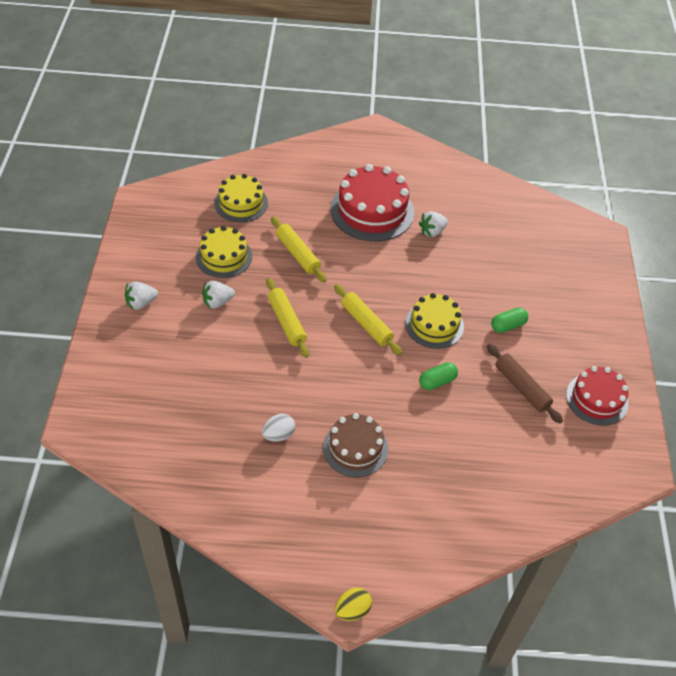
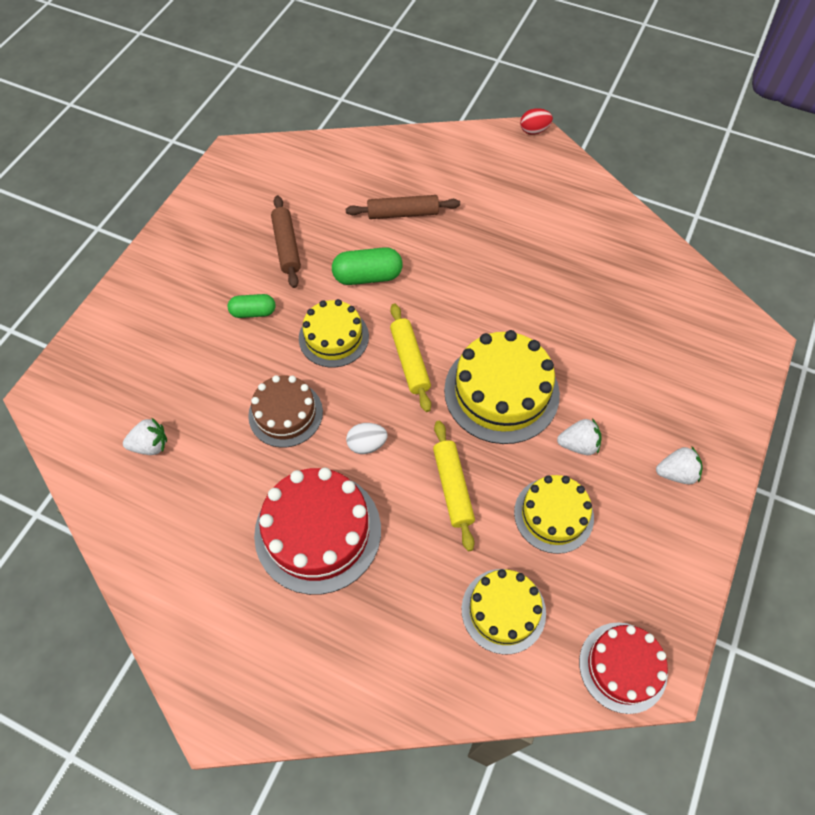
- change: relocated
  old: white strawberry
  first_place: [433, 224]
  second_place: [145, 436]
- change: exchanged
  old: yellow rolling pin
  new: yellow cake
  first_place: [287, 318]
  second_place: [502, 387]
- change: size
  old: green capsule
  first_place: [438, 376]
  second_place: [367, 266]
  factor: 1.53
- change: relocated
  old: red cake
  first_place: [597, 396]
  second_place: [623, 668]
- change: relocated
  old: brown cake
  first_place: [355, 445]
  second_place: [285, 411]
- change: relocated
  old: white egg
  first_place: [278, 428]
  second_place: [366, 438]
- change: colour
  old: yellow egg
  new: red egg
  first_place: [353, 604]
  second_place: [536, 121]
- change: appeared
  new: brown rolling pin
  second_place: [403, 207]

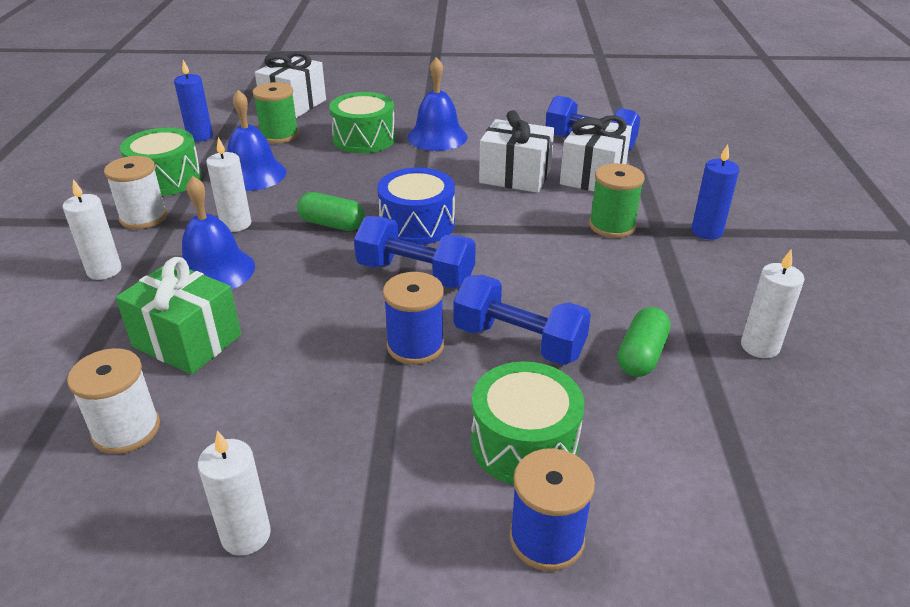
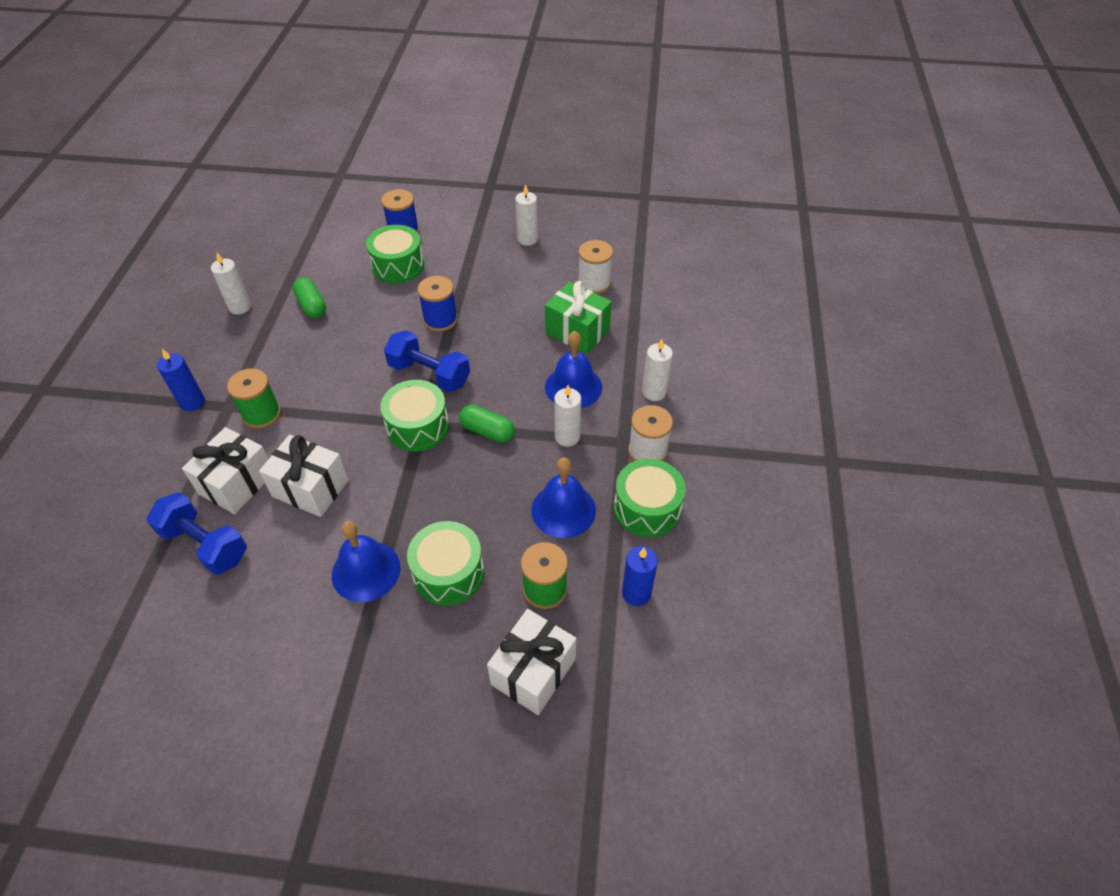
- change: colour
  old: blue drum
  new: green drum
  first_place: [416, 206]
  second_place: [414, 416]
- change: missing
  old: blue dumbbell
  first_place: [522, 320]
- change: spun
  old: green capsule
  first_place: [644, 342]
  second_place: [309, 298]
  degrees: -60

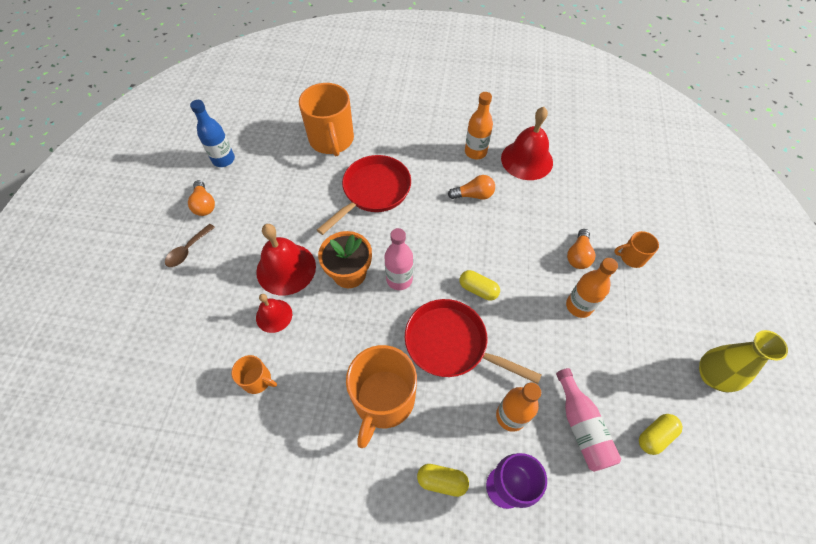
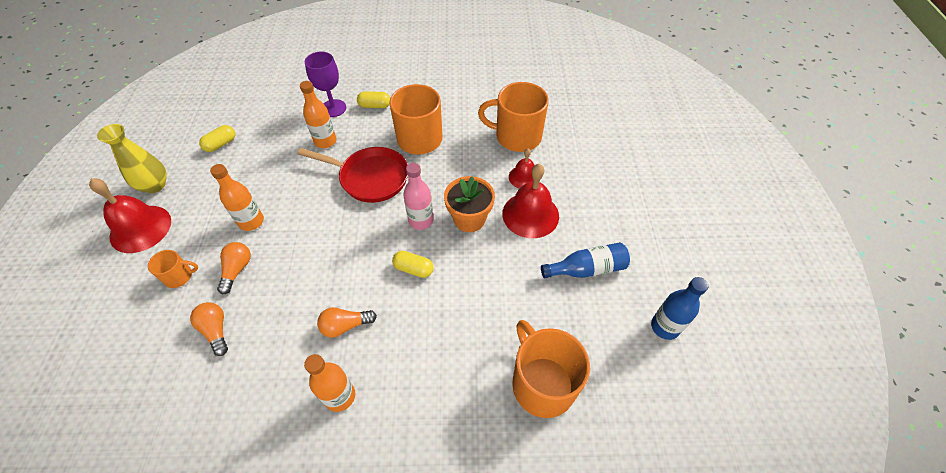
- change: relocated
  old: red bell
  first_place: [527, 143]
  second_place: [130, 216]
- change: missing
  old: red pan
  first_place: [364, 195]
- change: relocated
  old: orange light bulb
  first_place: [201, 198]
  second_place: [209, 329]
- change: missing
  old: brown spoon
  first_place: [190, 245]
- change: relocated
  old: yellow capsule
  first_place: [480, 285]
  second_place: [413, 264]
- change: size
  old: orange mug
  first_place: [254, 374]
  second_place: [513, 117]
  factor: 2.06
- change: missing
  old: pink bottle
  first_place: [588, 420]
- change: appeared
  new: blue bottle
  second_place: [585, 260]

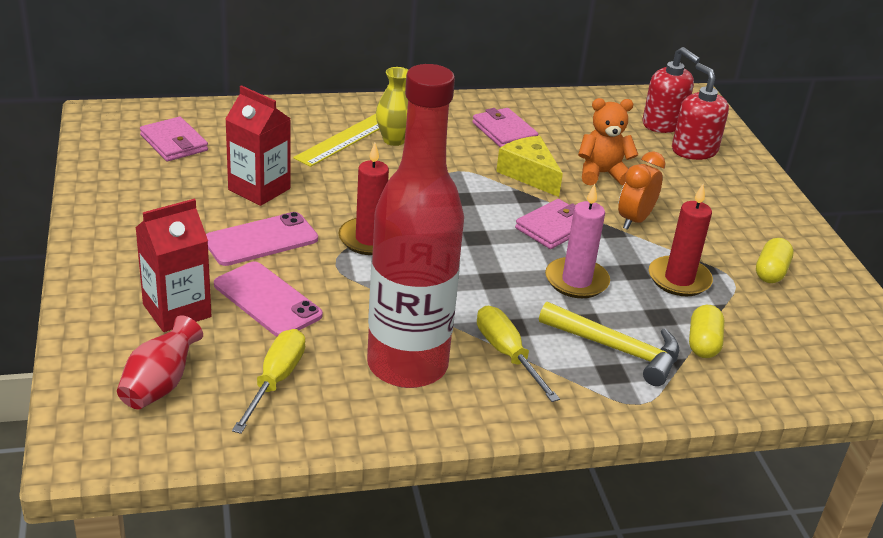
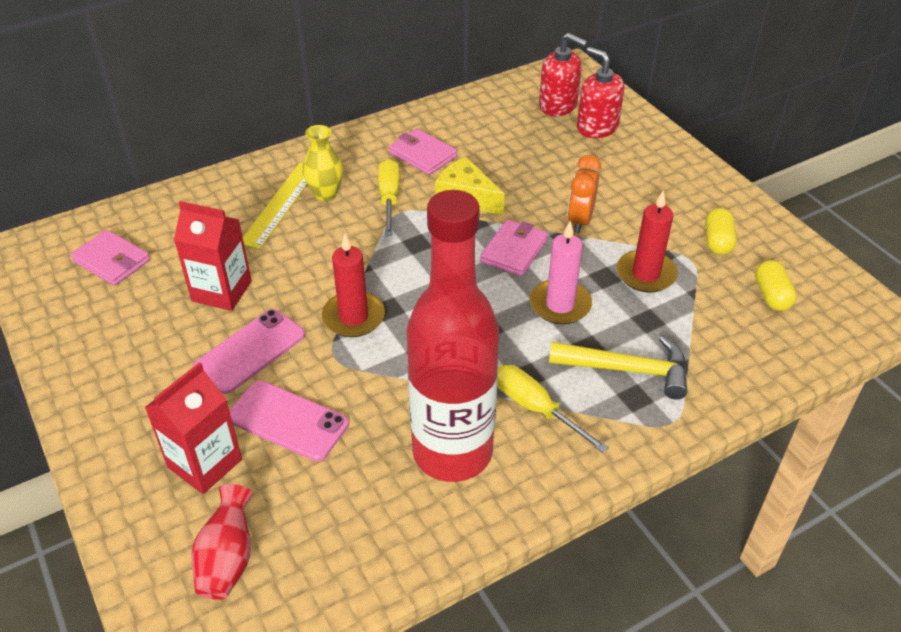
- change: missing
  old: orange teddy bear
  first_place: [608, 142]
- change: relocated
  old: yellow capsule
  first_place: [706, 331]
  second_place: [776, 285]
- change: relocated
  old: yellow screwdriver
  first_place: [268, 381]
  second_place: [389, 197]

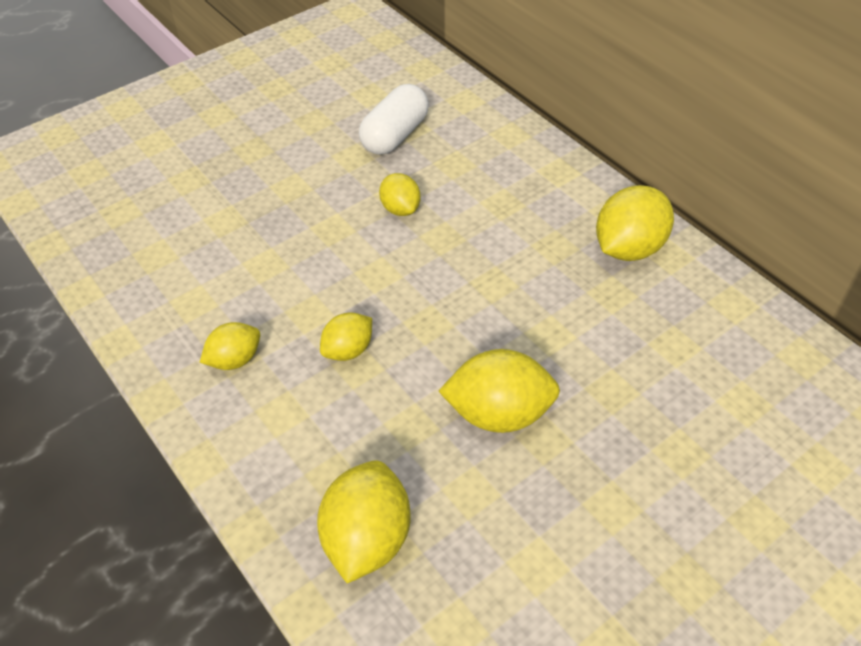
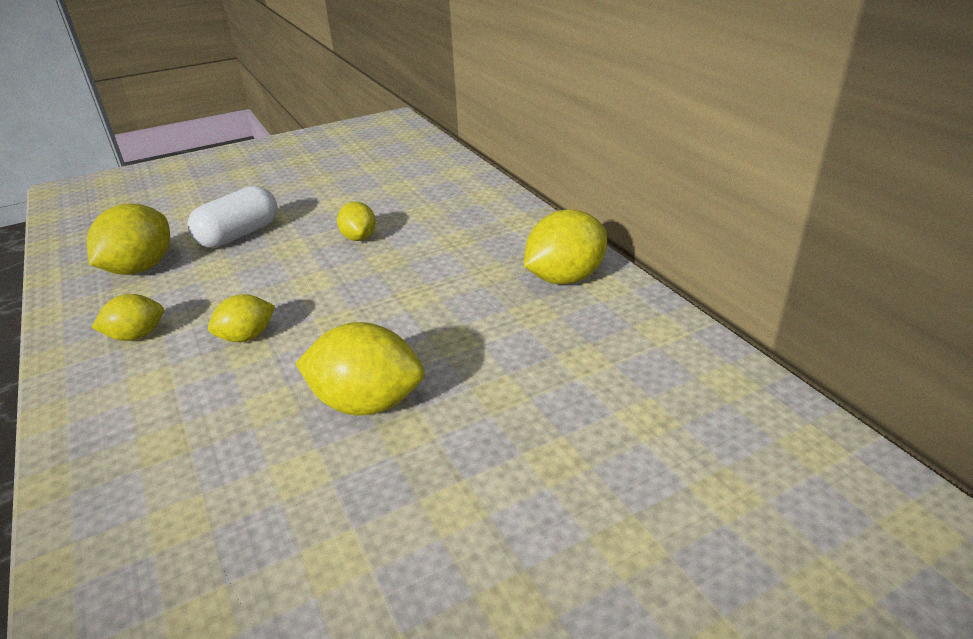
- change: relocated
  old: white capsule
  first_place: [394, 119]
  second_place: [232, 217]
- change: relocated
  old: yellow lemon
  first_place: [364, 521]
  second_place: [128, 239]

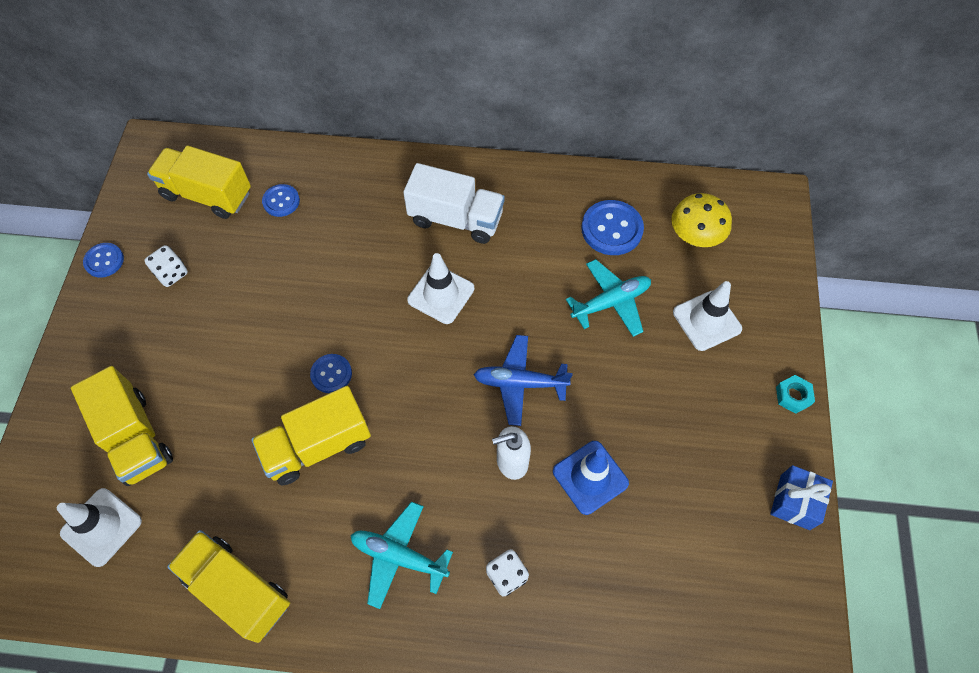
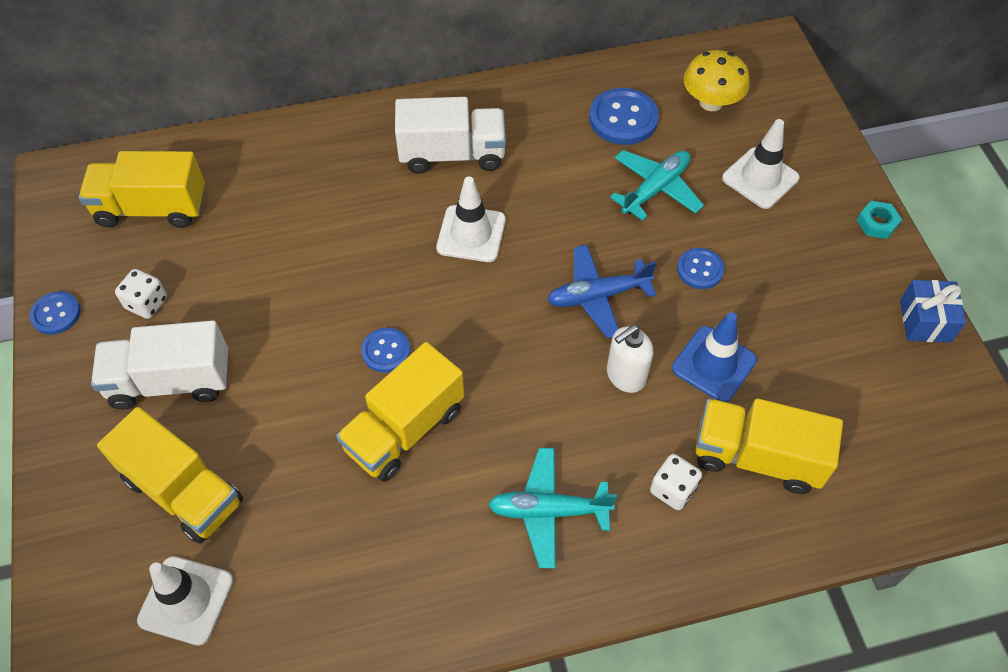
- change: relocated
  old: blue button
  first_place: [281, 200]
  second_place: [700, 268]
- change: relocated
  old: yellow truck
  first_place: [228, 586]
  second_place: [769, 446]
- change: appeared
  new: white truck
  second_place: [160, 364]

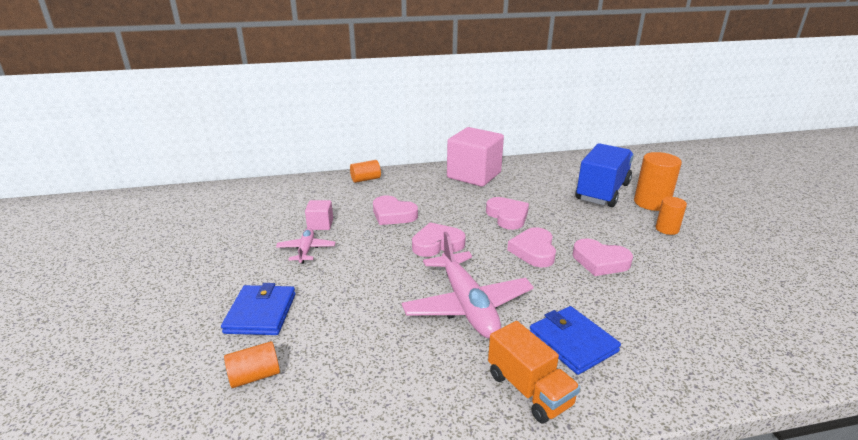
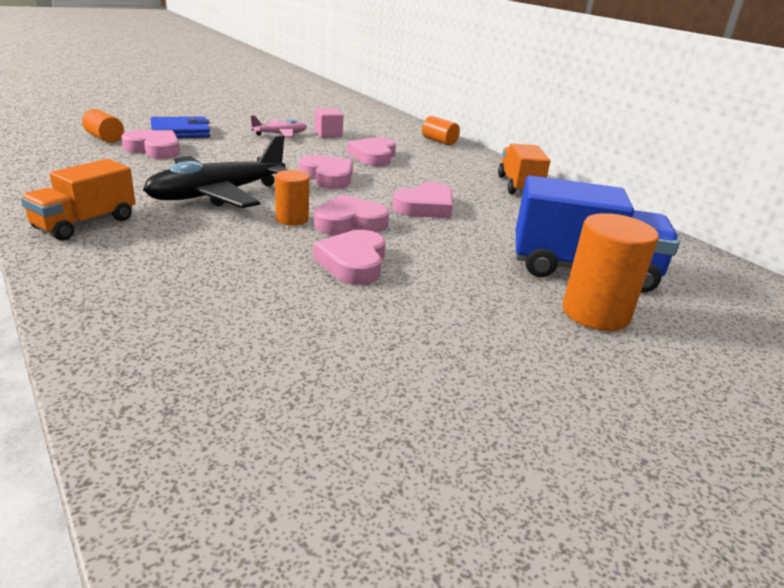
- change: exchanged
  old: pink cube
  new: orange truck
  first_place: [475, 157]
  second_place: [524, 169]
- change: relocated
  old: orange cylinder
  first_place: [671, 216]
  second_place: [292, 198]
- change: colour
  old: pink plane
  new: black plane
  first_place: [468, 285]
  second_place: [216, 171]
- change: missing
  old: blue wallet
  first_place: [575, 340]
- change: appeared
  new: pink heart
  second_place: [150, 144]

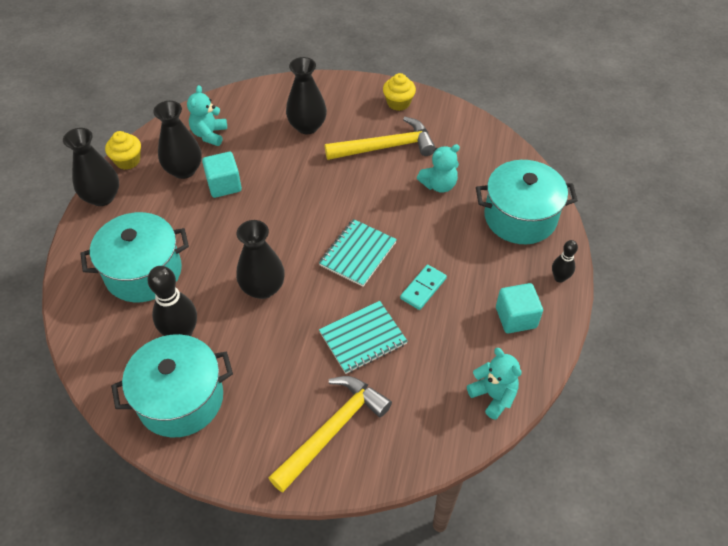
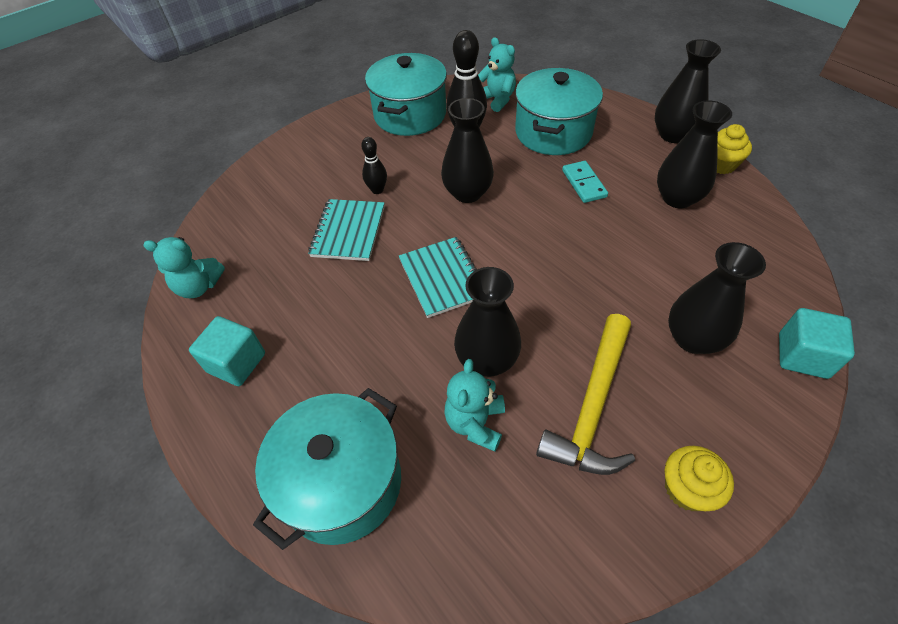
- change: relocated
  old: turquoise teddy bear
  first_place: [207, 115]
  second_place: [497, 74]
- change: relocated
  old: turquoise cube
  first_place: [222, 175]
  second_place: [817, 343]
- change: relocated
  old: black bowling pin
  first_place: [565, 261]
  second_place: [374, 165]
- change: relocated
  old: turquoise domino
  first_place: [423, 287]
  second_place: [585, 182]
- change: missing
  old: yellow hammer
  first_place: [330, 434]
- change: appeared
  new: black vase
  second_place: [487, 322]

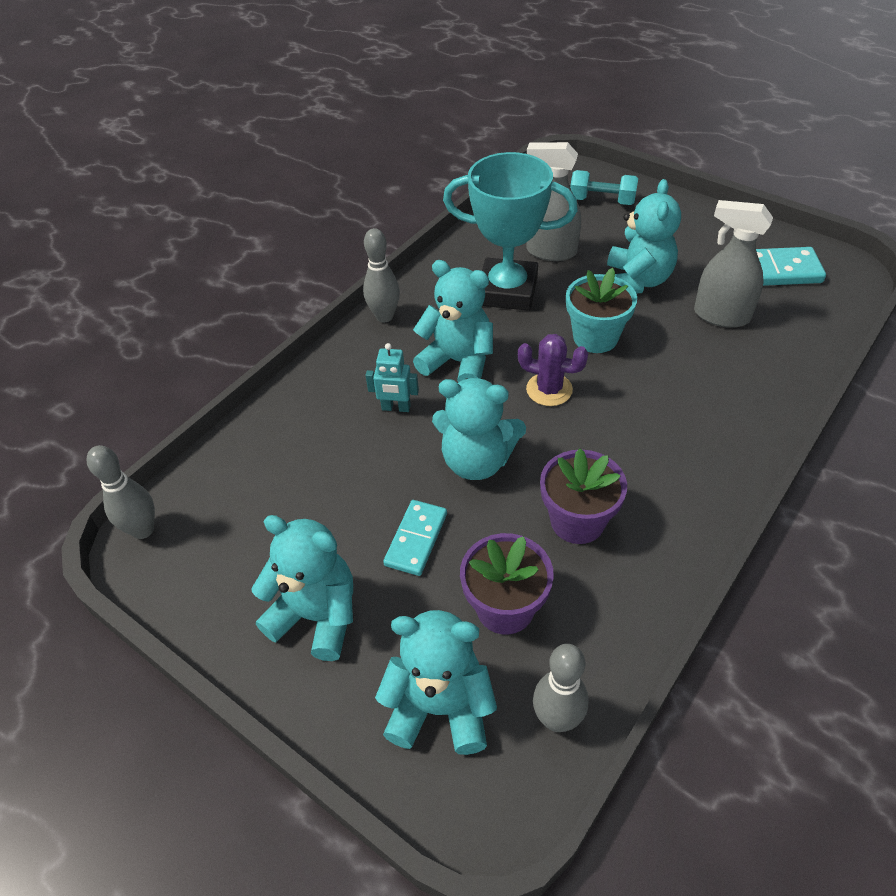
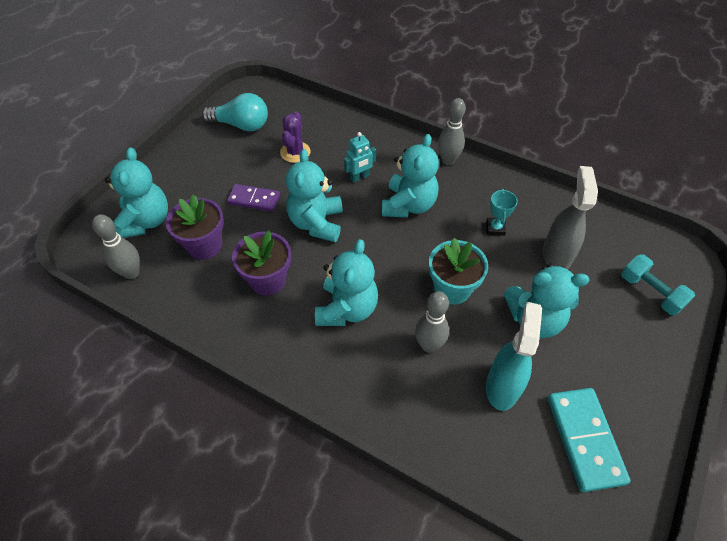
- change: size
  old: turquoise trophy
  first_place: [510, 231]
  second_place: [502, 212]
  factor: 0.4
- change: spun
  old: turquoise dumbbell
  first_place: [604, 187]
  second_place: [658, 285]
  degrees: -45
- change: colour
  old: grey spray bottle
  new: turquoise spray bottle
  first_place: [733, 264]
  second_place: [514, 356]
- change: relocated
  old: purple cactus
  first_place: [553, 370]
  second_place: [295, 137]
- change: spun
  old: turquoise robot
  first_place: [392, 377]
  second_place: [360, 157]
  degrees: -120
- change: relocated
  old: grey bowling pin
  first_place: [120, 492]
  second_place: [432, 322]
- change: colour
  old: turquoise domino
  new: purple domino
  first_place: [415, 538]
  second_place: [253, 198]
- change: relocated
  old: turquoise teddy bear
  first_place: [302, 588]
  second_place: [346, 282]
- change: appeared
  new: turquoise light bulb
  second_place: [235, 112]

